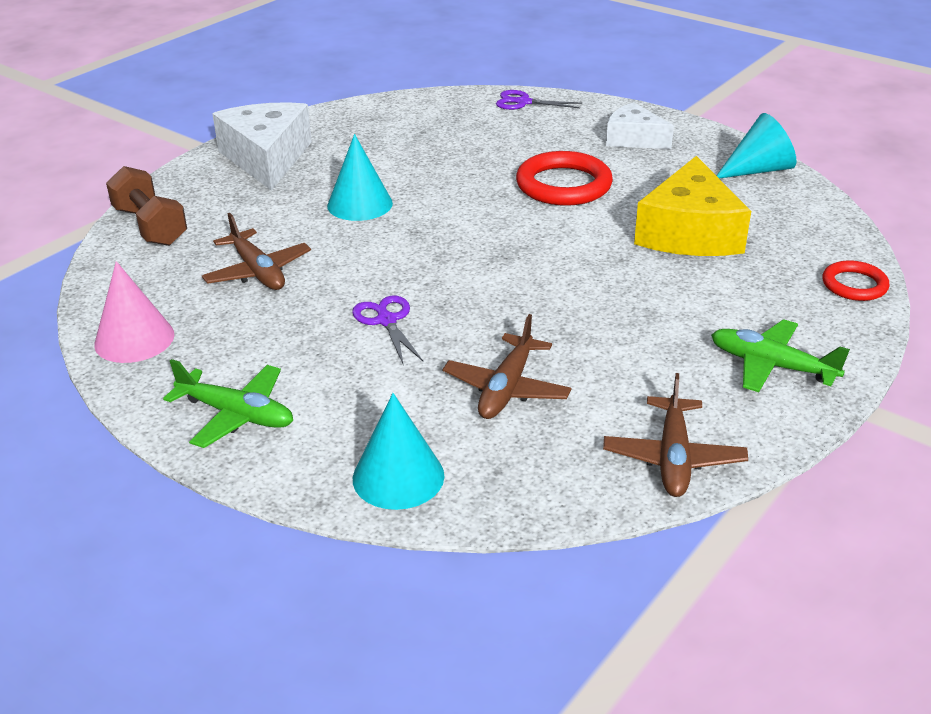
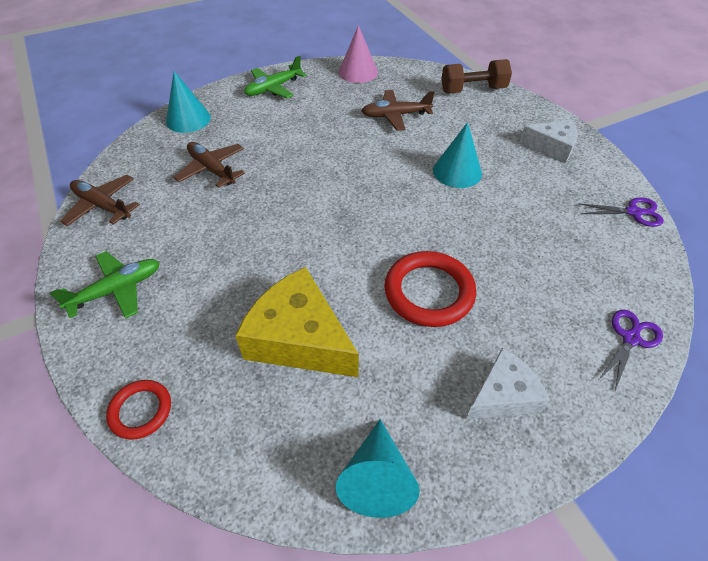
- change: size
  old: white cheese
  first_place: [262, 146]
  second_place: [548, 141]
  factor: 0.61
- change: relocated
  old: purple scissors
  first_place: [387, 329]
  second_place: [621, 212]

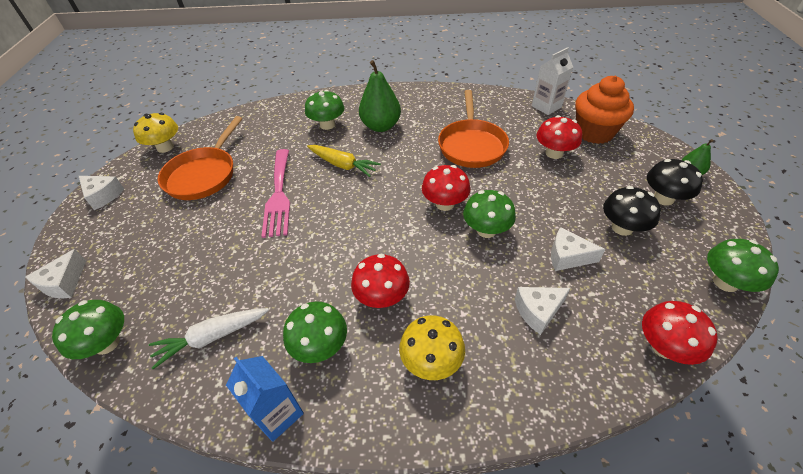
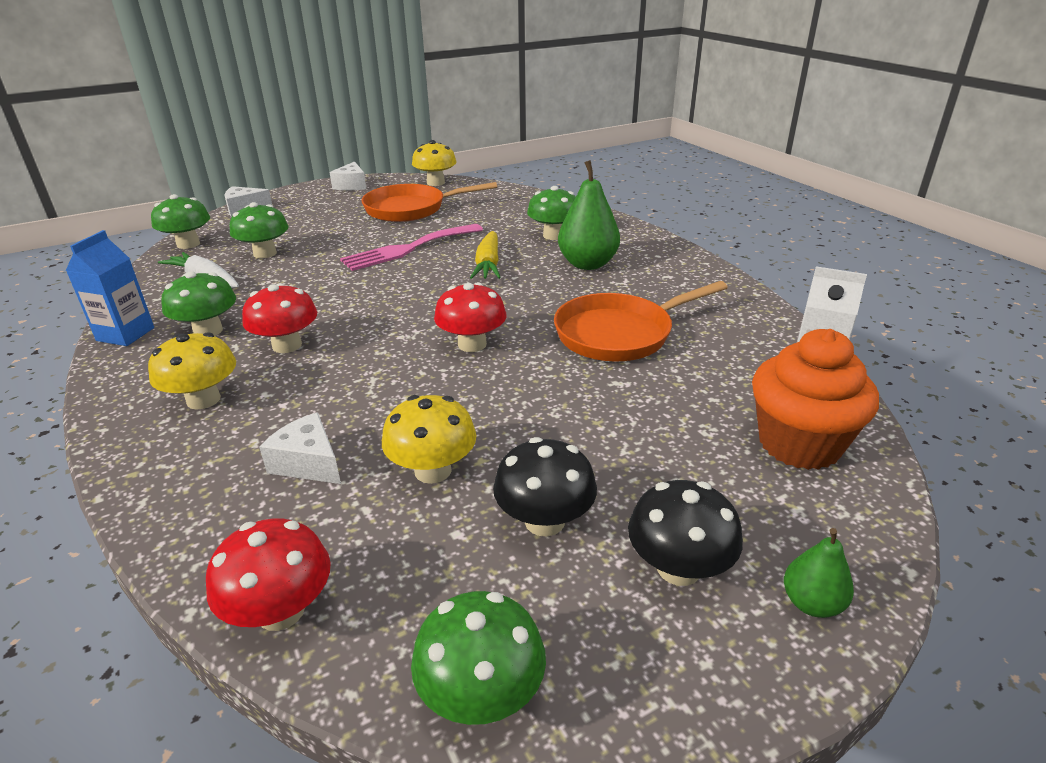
- change: missing
  old: red mushroom
  first_place: [559, 137]
- change: relocated
  old: green mushroom
  first_place: [489, 214]
  second_place: [258, 230]
- change: exchanged
  old: white cheese
  new: yellow mushroom
  first_place: [578, 249]
  second_place: [429, 439]

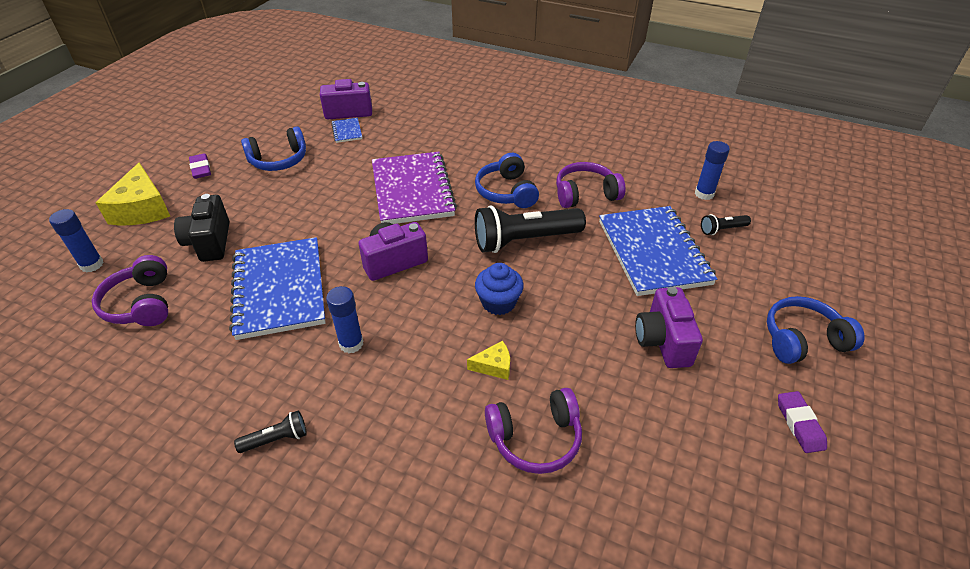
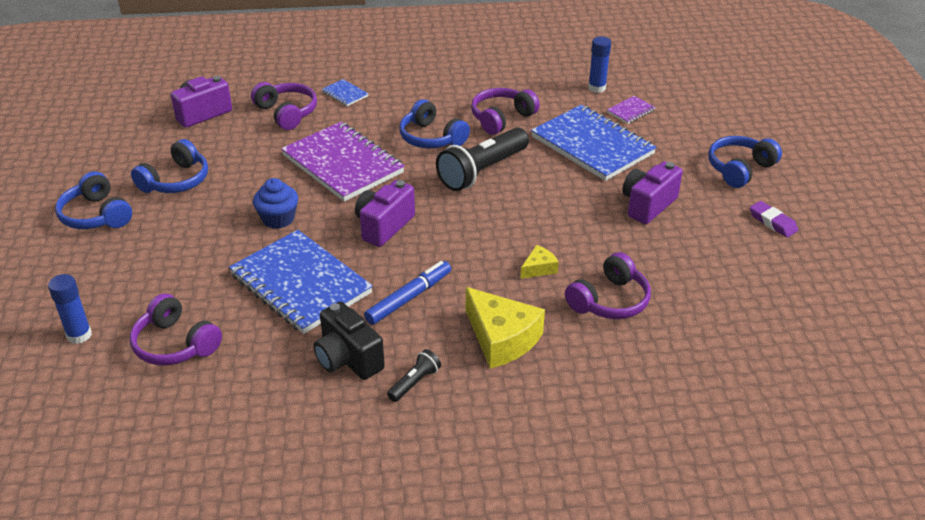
- change: relocated
  old: blue notebook
  first_place: [346, 130]
  second_place: [345, 92]
- change: exchanged
  old: purple eraser
  new: blue headphones
  first_place: [200, 166]
  second_place: [93, 200]
- change: relocated
  old: yellow cheese
  first_place: [133, 194]
  second_place: [505, 328]
- change: relocated
  old: black camera
  first_place: [202, 228]
  second_place: [349, 340]
- change: exchanged
  old: black flashlight
  new: purple notebook
  first_place: [726, 224]
  second_place: [631, 110]
- change: relocated
  old: blue cupcake
  first_place: [499, 289]
  second_place: [275, 203]
- change: exchanged
  old: blue glue stick
  new: blue marker
  first_place: [344, 319]
  second_place: [407, 293]
- change: spun
  old: purple camera
  first_place: [669, 327]
  second_place: [652, 192]
  degrees: 75
- change: appeared
  new: purple headphones
  second_place: [284, 106]

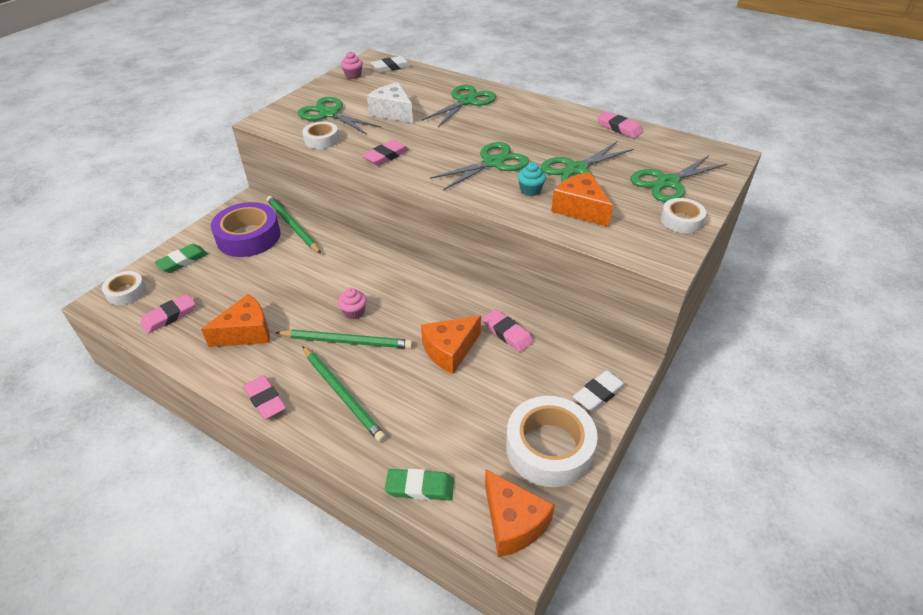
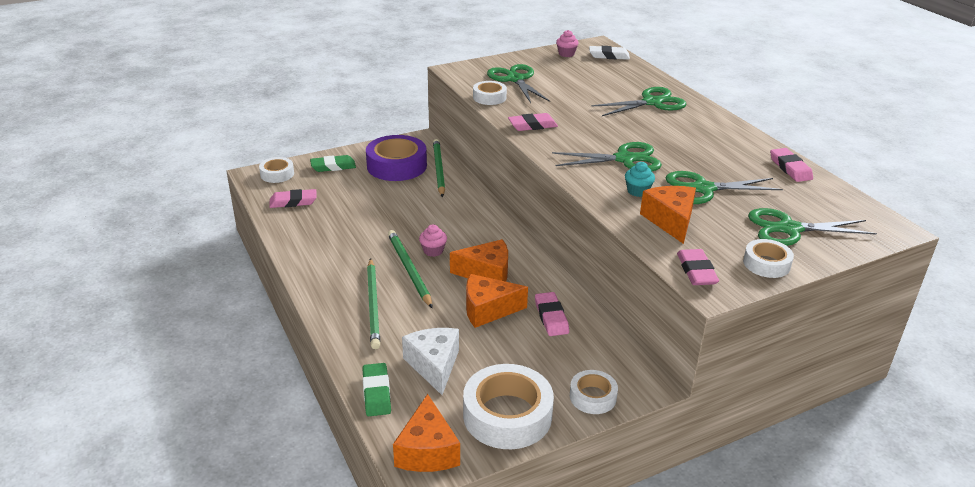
- change: relocated
  old: white cheese
  first_place: [390, 102]
  second_place: [430, 361]
- change: relocated
  old: orange cheese
  first_place: [235, 320]
  second_place: [479, 260]
- change: spun
  old: green pencil
  first_place: [344, 339]
  second_place: [410, 269]
  degrees: -150
- change: exchanged
  old: white eraser
  new: white tape
  first_place: [599, 390]
  second_place: [594, 392]
- change: relocated
  old: pink eraser
  first_place: [264, 397]
  second_place: [698, 267]
- change: spun
  old: green eraser
  first_place: [419, 484]
  second_place: [376, 389]
  degrees: 45

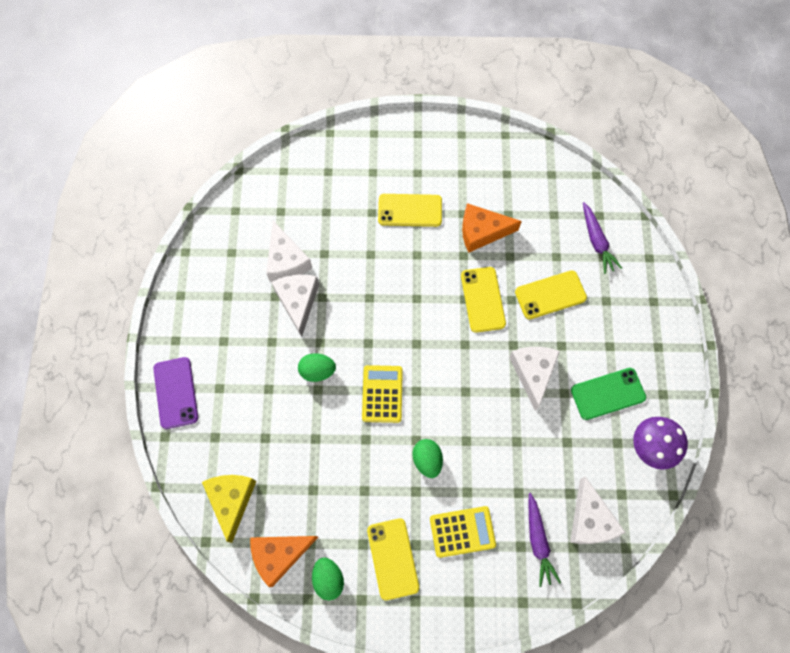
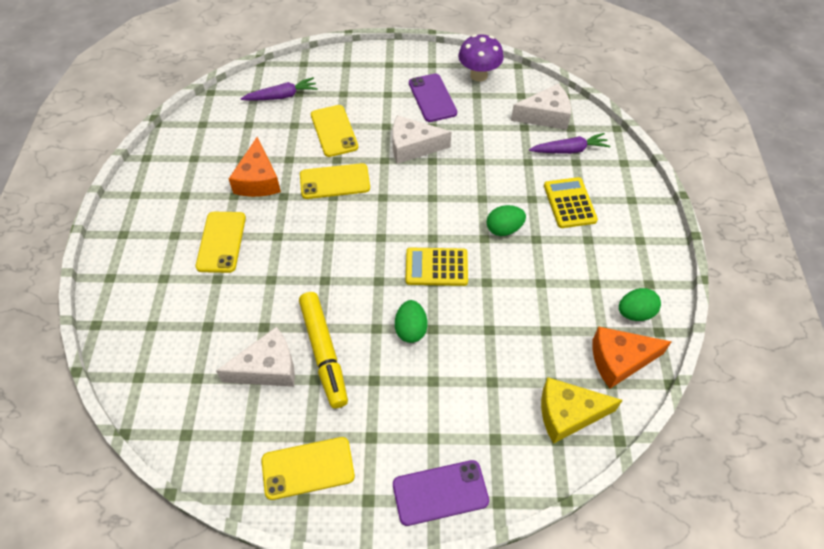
- change: exchanged
  old: white cheese
  new: yellow marker
  first_place: [295, 306]
  second_place: [323, 350]
- change: colour
  old: green phone
  new: purple phone
  first_place: [608, 394]
  second_place: [433, 97]
- change: relocated
  old: yellow phone
  first_place: [393, 559]
  second_place: [308, 468]
- change: spun
  old: orange cheese
  first_place: [284, 561]
  second_place: [632, 358]
  degrees: 105

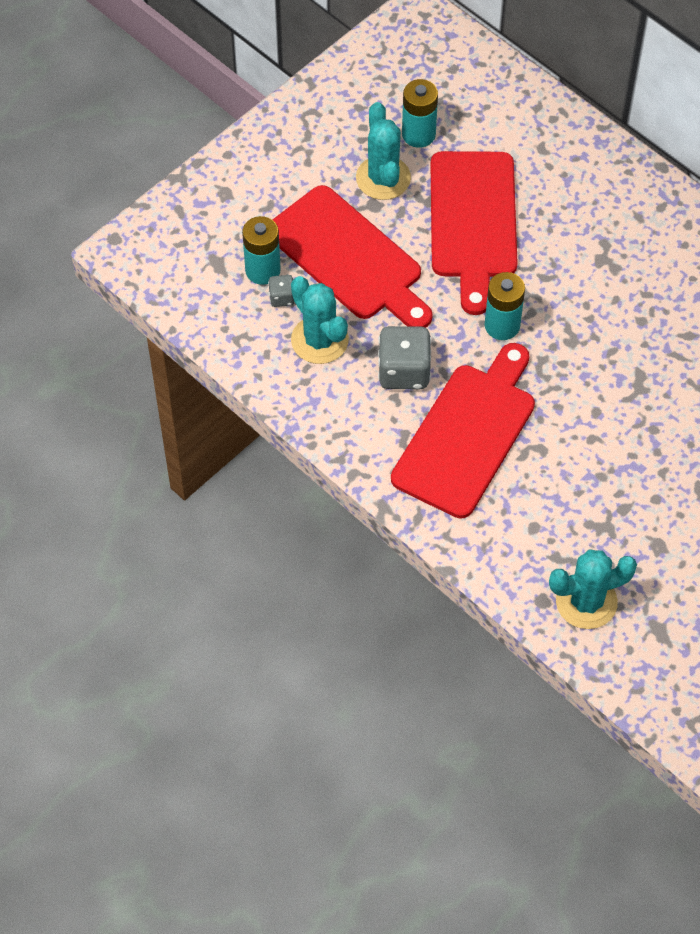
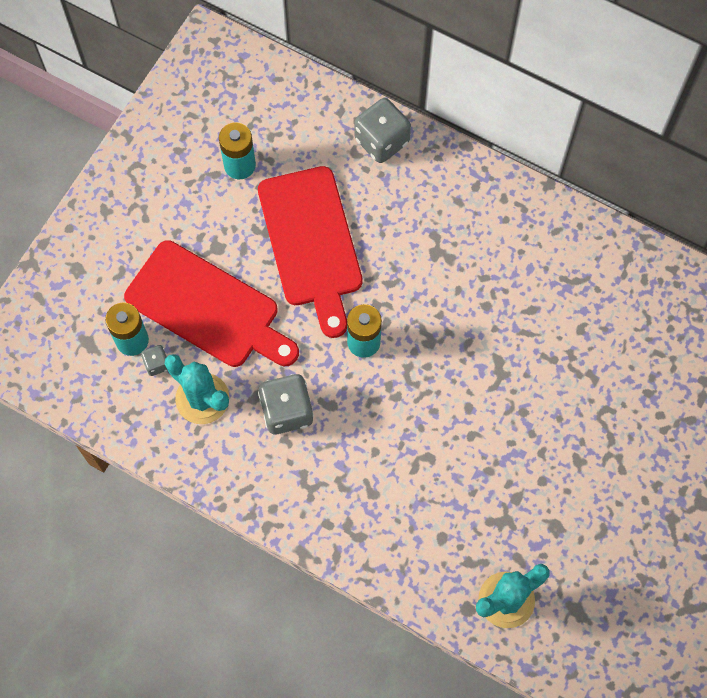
- change: missing
  old: turquoise cactus
  first_place: [383, 151]
- change: missing
  old: red cutting board
  first_place: [463, 430]
- change: appeared
  new: grey dice
  second_place: [383, 130]

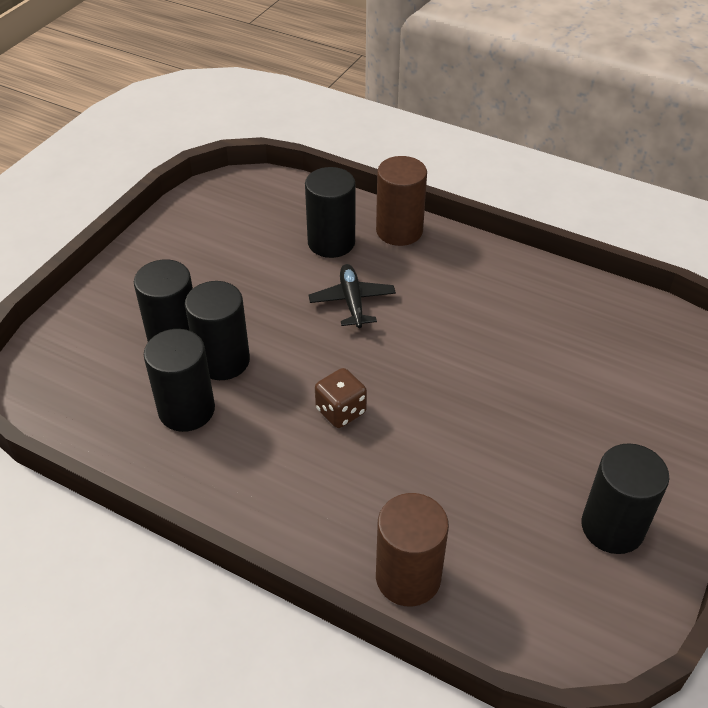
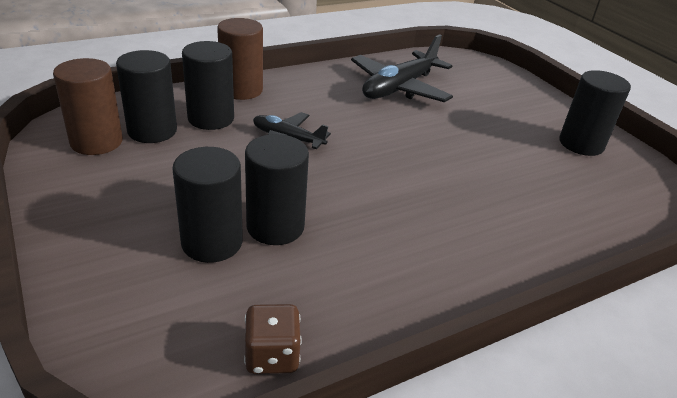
- change: relocated
  old: black cylinder
  first_place: [179, 380]
  second_place: [146, 96]
- change: relocated
  old: brown dice
  first_place: [341, 398]
  second_place: [273, 339]
- change: relocated
  old: brown cylinder
  first_place: [412, 549]
  second_place: [88, 106]
- change: appeared
  new: black plane
  second_place: [402, 68]

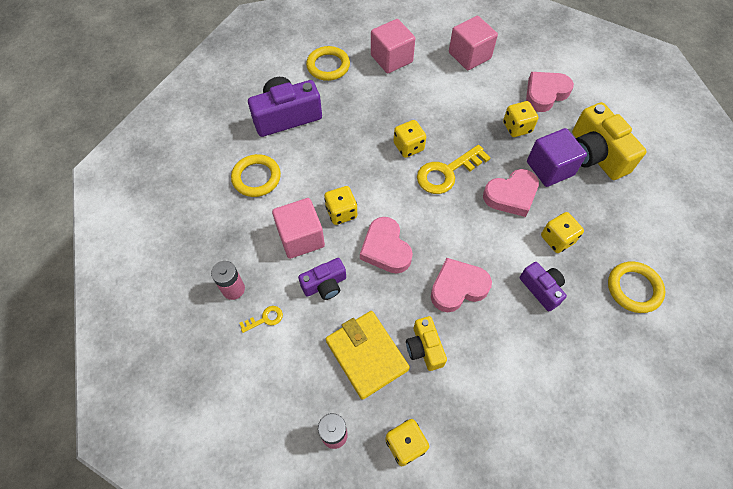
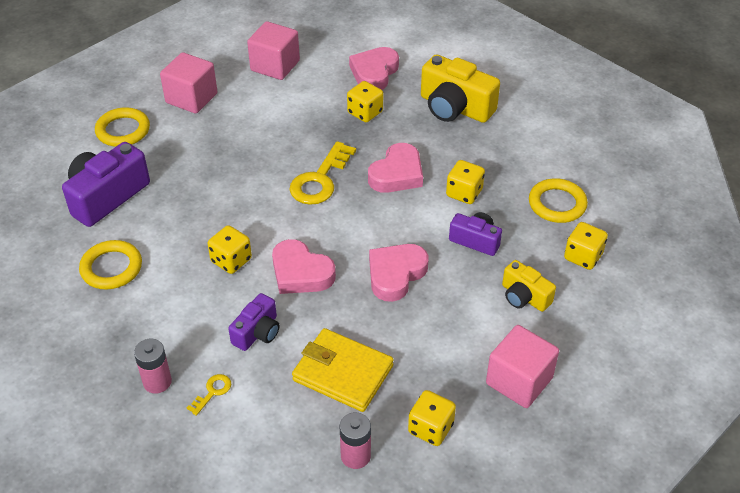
- change: relocated
  old: yellow dice
  first_place: [410, 139]
  second_place: [586, 246]
- change: missing
  old: purple cube
  first_place: [557, 157]
- change: relocated
  old: pink cube
  first_place: [298, 228]
  second_place: [522, 366]
- change: relocated
  old: yellow camera
  first_place: [426, 343]
  second_place: [529, 286]

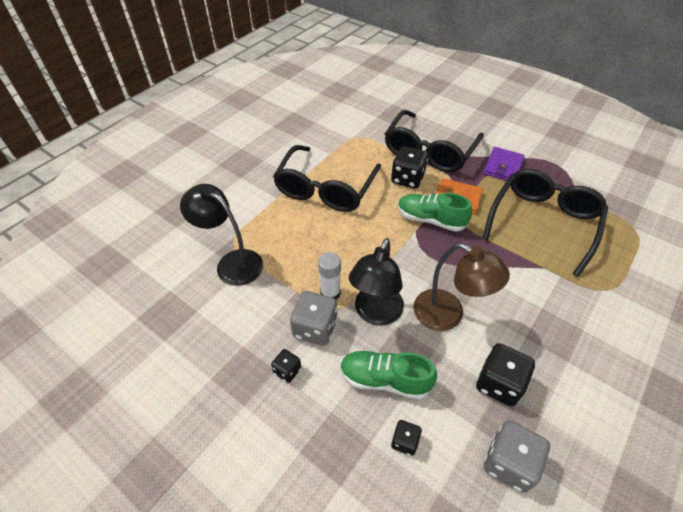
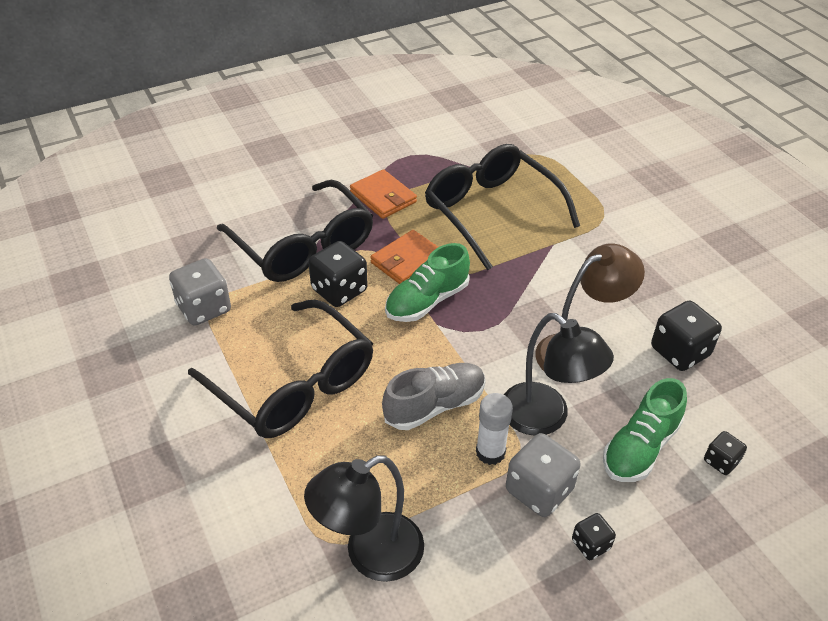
- change: colour
  old: purple wallet
  new: orange wallet
  first_place: [504, 164]
  second_place: [383, 194]
- change: relocated
  old: grey dice
  first_place: [517, 457]
  second_place: [200, 292]
- change: appeared
  new: grey shoe
  second_place: [434, 396]

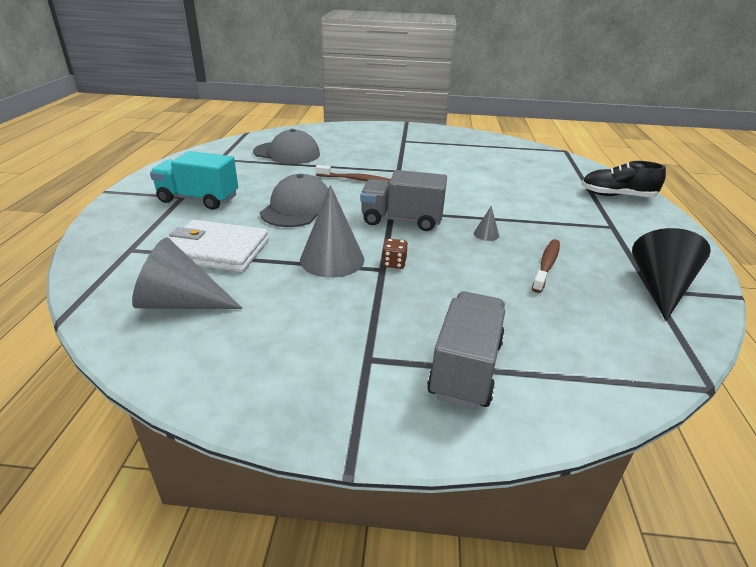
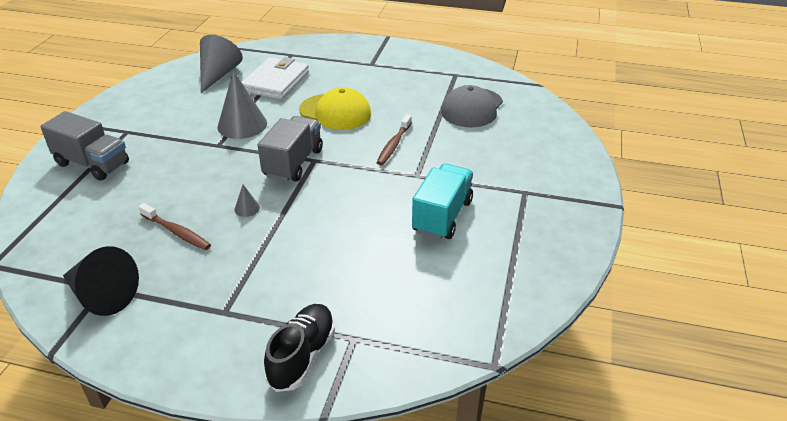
- change: relocated
  old: turquoise truck
  first_place: [194, 180]
  second_place: [442, 201]
- change: colour
  old: grey cap
  new: yellow cap
  first_place: [294, 200]
  second_place: [335, 108]
- change: missing
  old: brown dice
  first_place: [395, 254]

